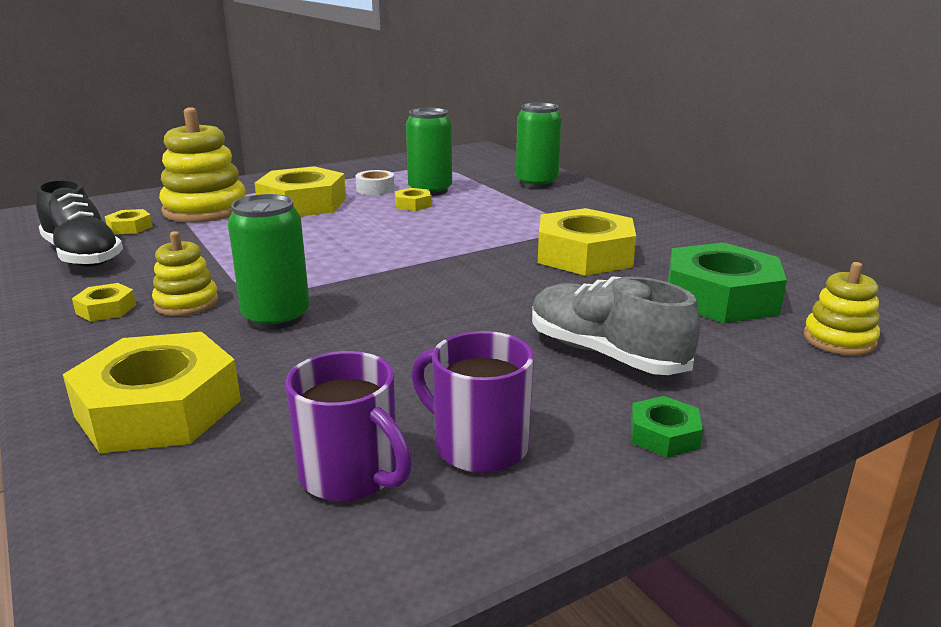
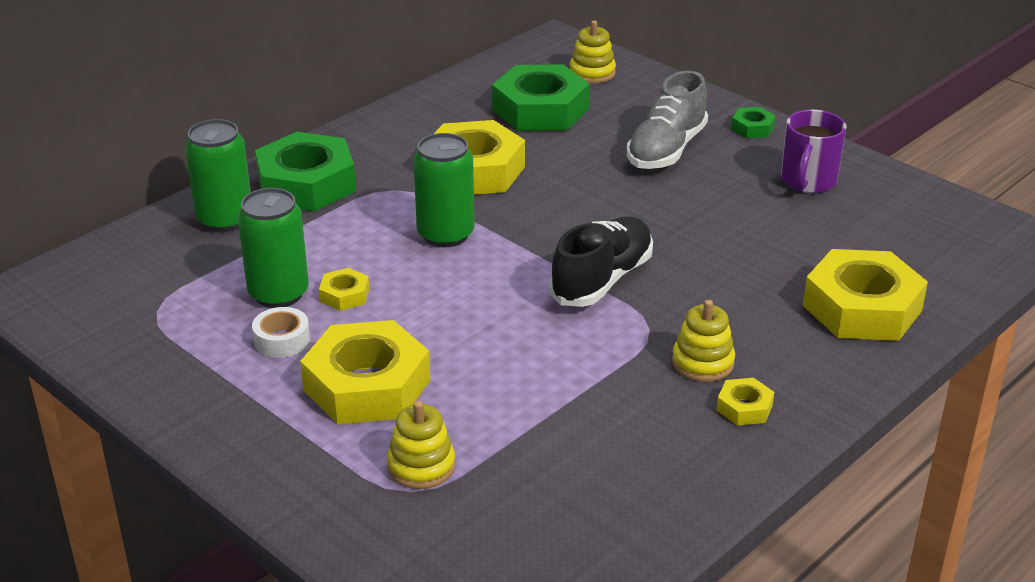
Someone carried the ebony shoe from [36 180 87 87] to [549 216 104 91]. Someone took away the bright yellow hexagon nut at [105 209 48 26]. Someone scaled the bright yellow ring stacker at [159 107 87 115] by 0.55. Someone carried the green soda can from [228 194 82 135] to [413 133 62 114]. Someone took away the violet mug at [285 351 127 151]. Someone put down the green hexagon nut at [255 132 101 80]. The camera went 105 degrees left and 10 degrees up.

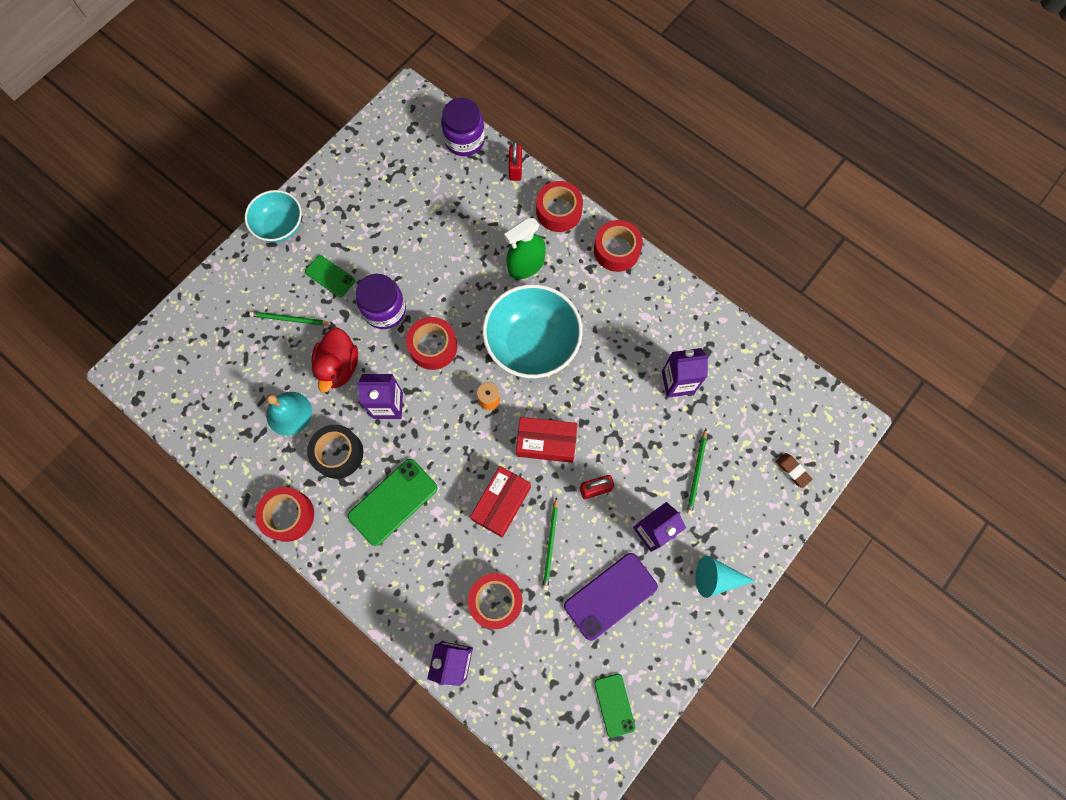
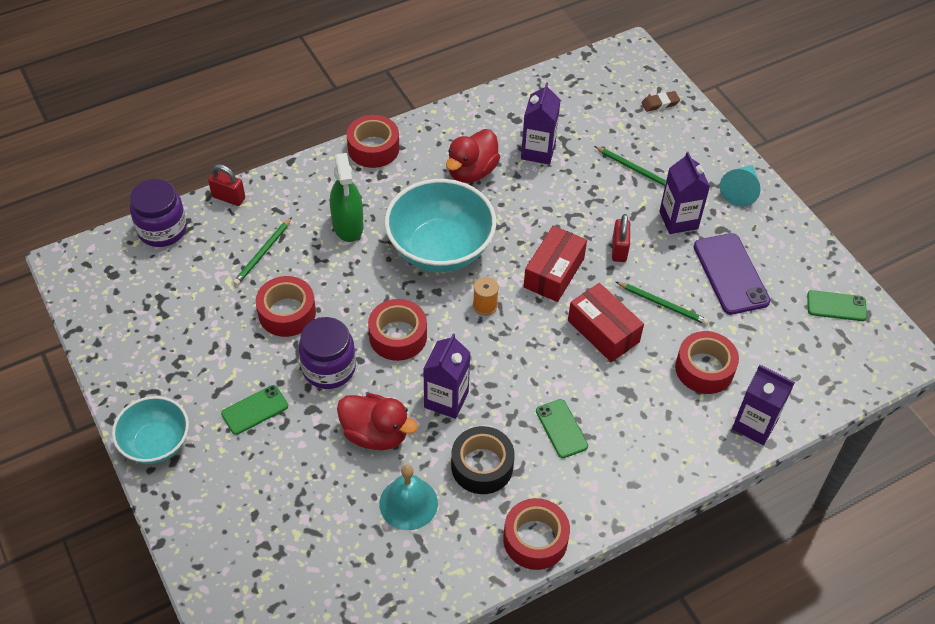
Someone carried the green wooden pencil from [249 311 84 15] to [233 217 59 68]. Someone scaled the green phone at [348 459 90 87] by 0.60. Someone carried the scarlet sticky tape from [536 181 47 51] to [256 276 60 61]. Someone put down the scarlet toy duck at [446 129 54 54]. The camera went 70 degrees left and 20 degrees down.

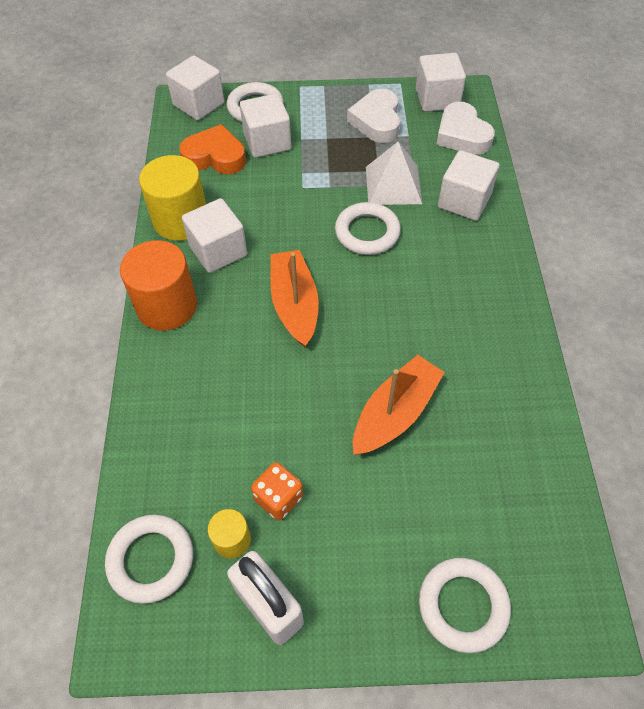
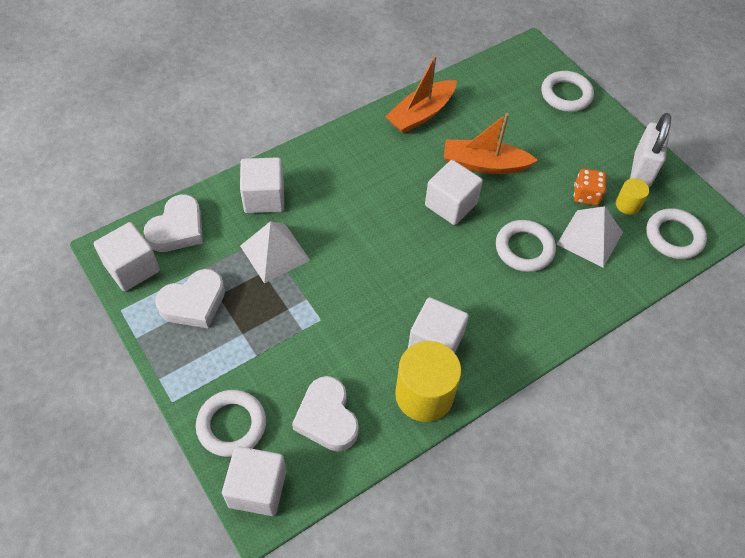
Someone took away the bright orange cylinder at [120 240 77 91]. Someone repainted the bright orange heart shape at [179 124 67 50], which became the pure white heart shape at [292 376 67 76]. Someone carried the pure white cube from [240 93 51 65] to [425 160 58 65]. Someone carried the bright orange sailboat from [270 250 49 97] to [385 55 72 79]. Someone carried the pure white ring from [335 202 66 53] to [496 220 60 52]. Someone put down the pure white pyramid at [556 206 67 62]. The camera went 125 degrees left and 0 degrees up.

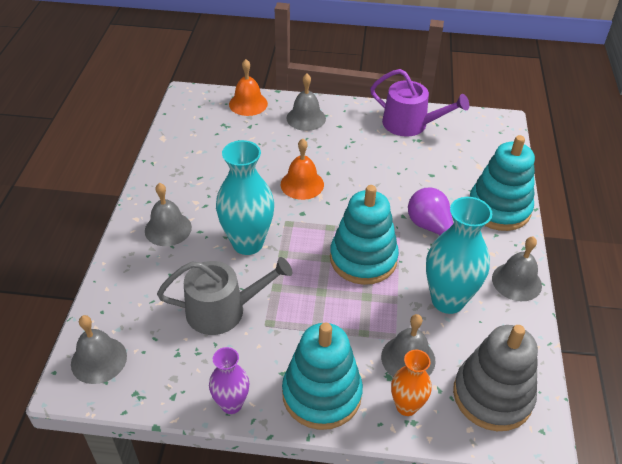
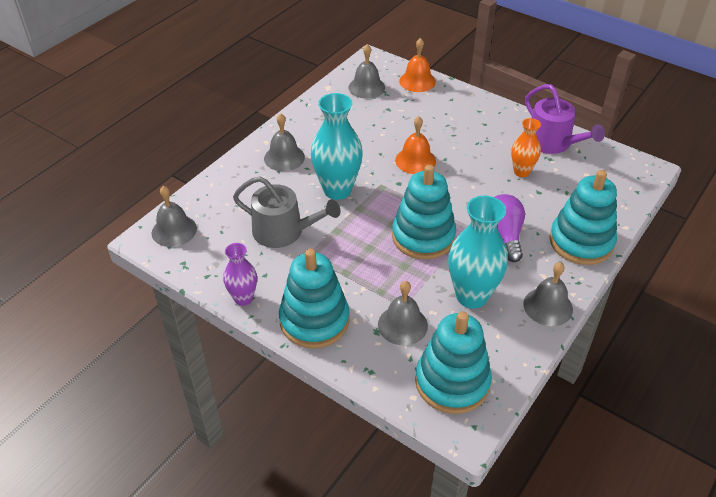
Someone carried the grey school bell from [286 73 40 58] to [348 44 37 55]. Someone carried the bright orange tall vase from [391 350 41 66] to [511 118 30 59]. Someone repainted the grey ring stacker at [453 325 85 106], which became the turquoise ring stacker at [415 311 77 103]. The camera went 30 degrees right and 0 degrees up.

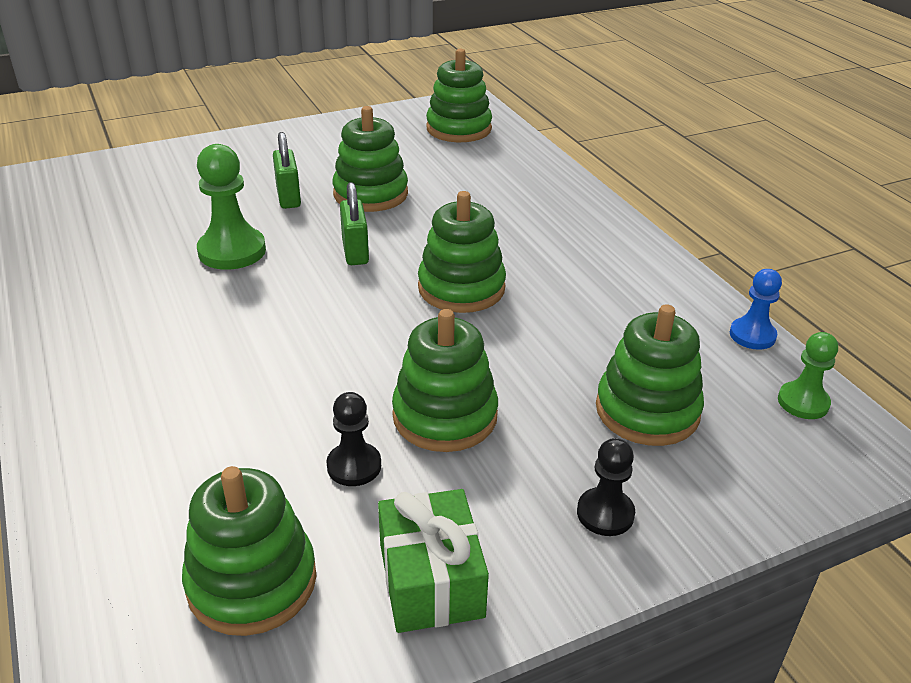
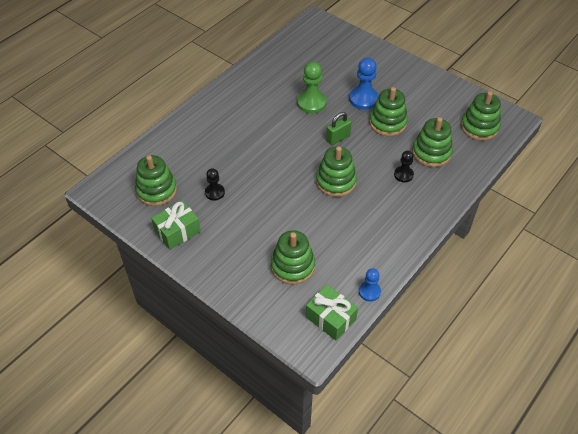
Someone swapped the green small lock at [273 132 28 77] for the royal blue game pawn at [349 58 30 52]. Someone carried the green ring stacker from [392 309 106 143] to [412 117 41 50]. Someone carried the ebony game pawn from [577 438 58 98] to [394 151 20 31]. Someone swapped the green game pawn at [778 332 60 87] for the green wrapped gift at [306 285 52 56]. The camera went 65 degrees right and 15 degrees up.

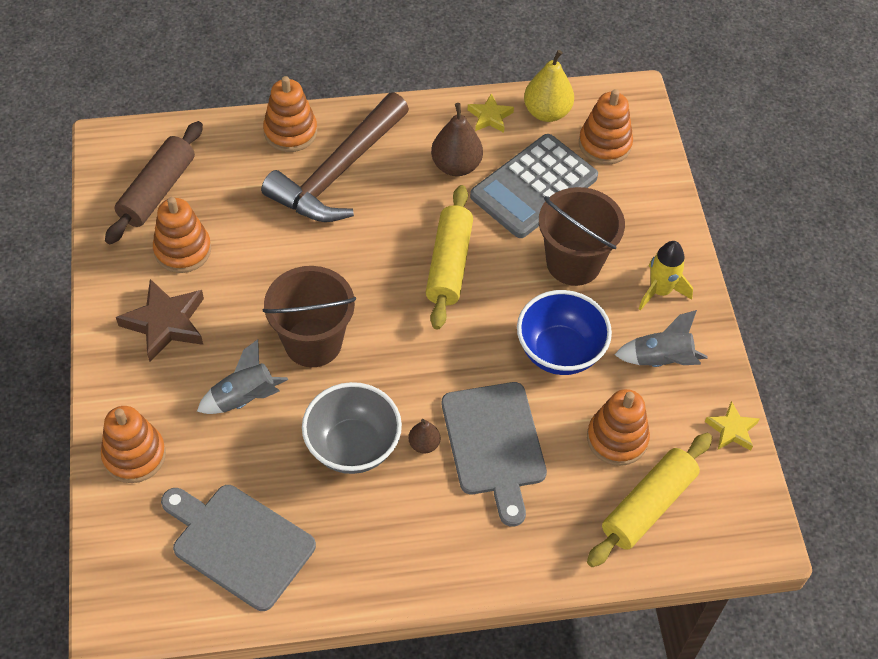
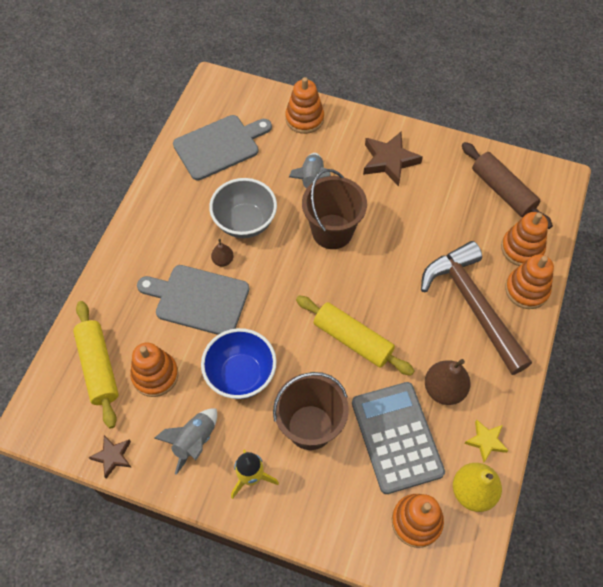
Someone carried the bright orange ring stacker from [153 197 58 76] to [501 212 47 54]. Someone repainted the bright yellow star shape at [705 401 55 50], which became the russet star shape at [88 435 43 44]. The camera went 120 degrees right and 5 degrees up.

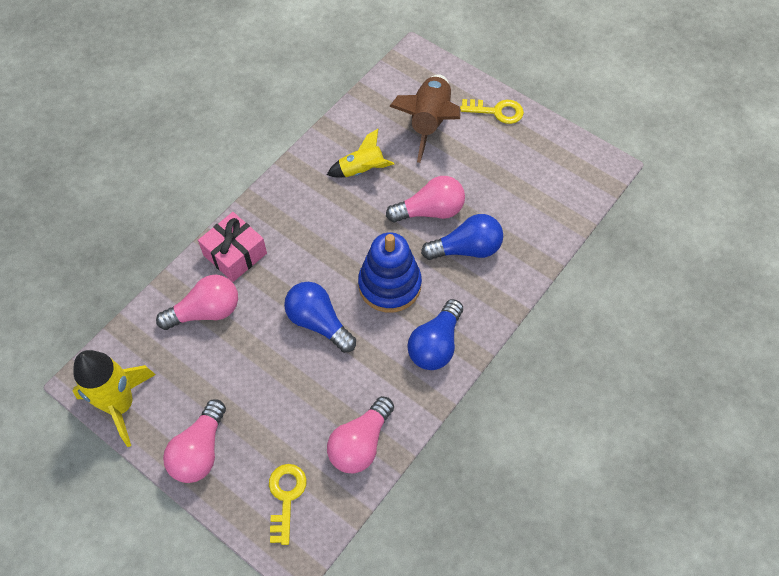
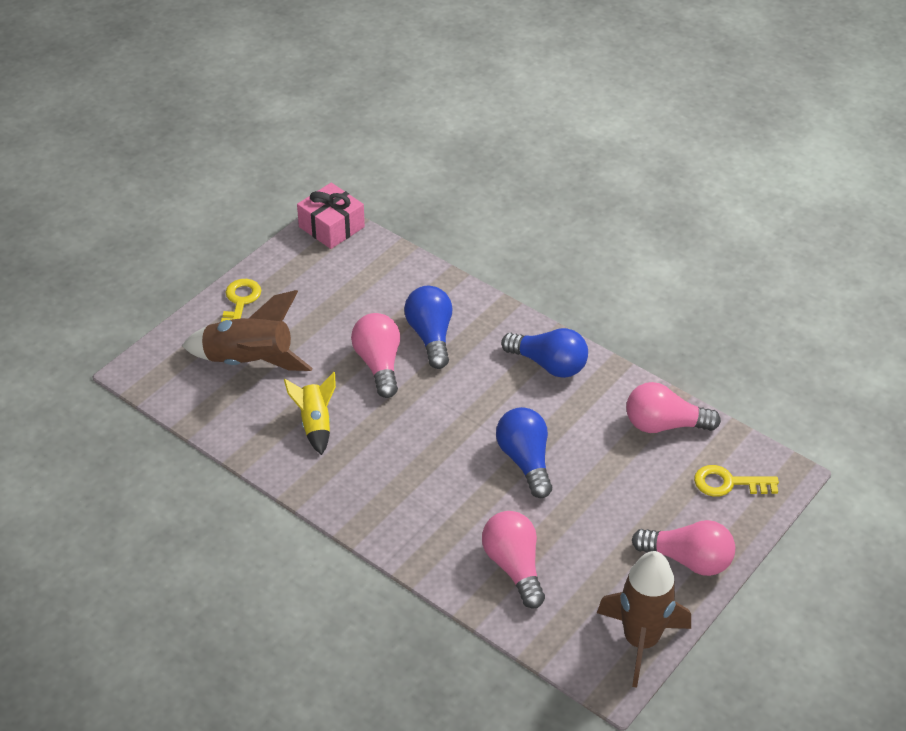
Someone repainted the bright yellow rocket at [73 350 83 97], which became the russet rocket at [597 551 94 137]. Someone carried the rose-pink wrapped gift from [198 212 69 70] to [297 183 68 66]. Someone rotated the royal blue light bulb at [284 282 72 71] by 120 degrees clockwise. Someone rotated the rose-pink light bulb at [327 396 67 78] by 150 degrees clockwise. Someone took away the royal blue ring stacker at [358 232 64 81]. The camera went 90 degrees left and 15 degrees down.

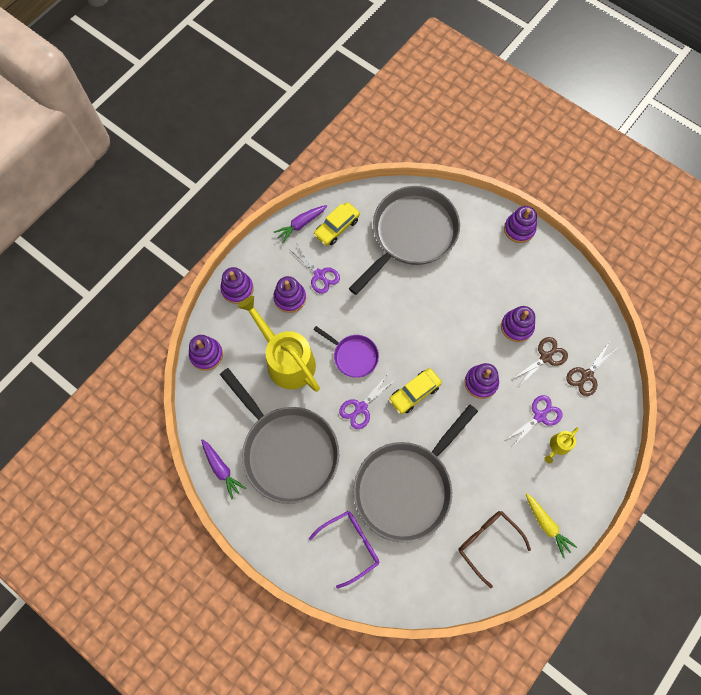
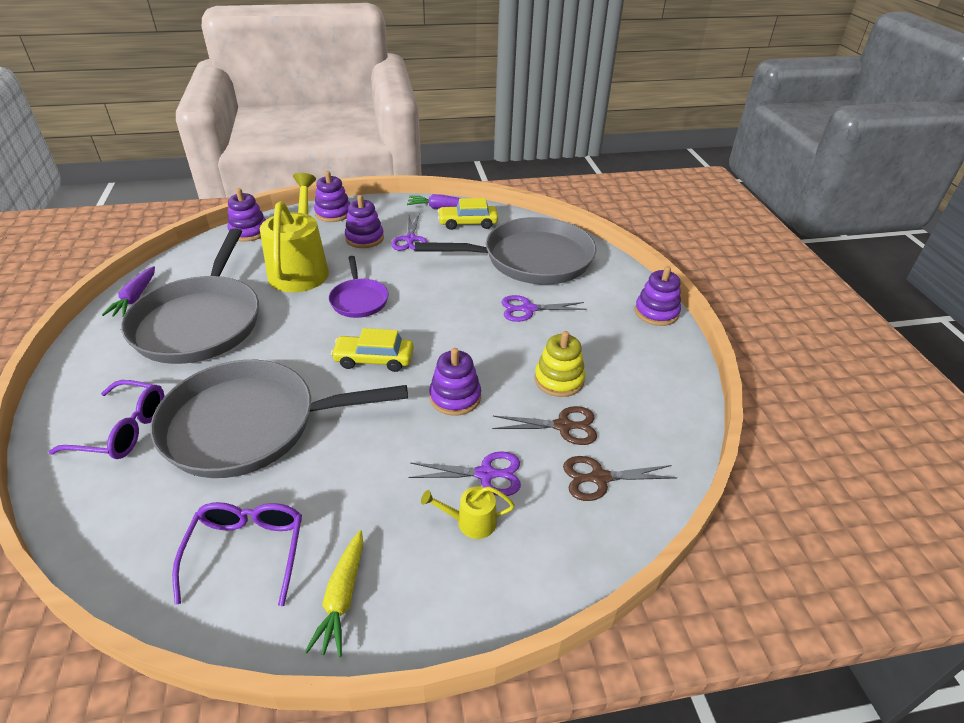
Someone carried the violet pair of scissors from [339 375 56 54] to [501 295 86 27]. Someone repainted the russet glasses at [458 511 73 77], which became the violet glasses at [172 502 130 104]. Someone repainted the violet ring stacker at [501 306 34 36], which became the bright yellow ring stacker at [534 331 51 66]. The camera went 40 degrees right and 30 degrees down.

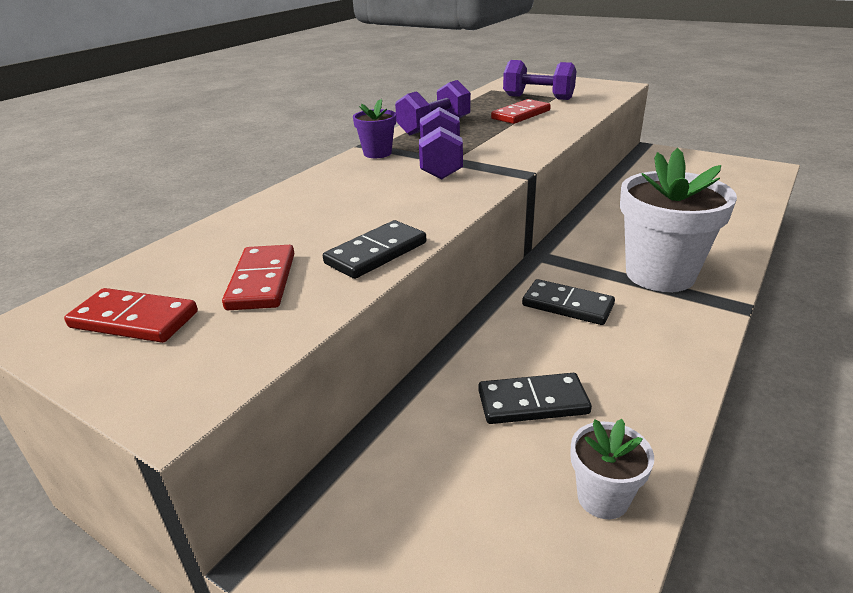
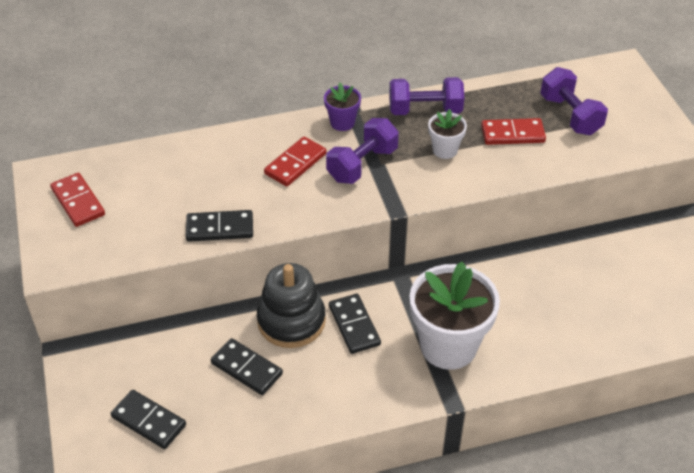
Someone carried the scarlet domino tile from [222 245 72 65] to [264 136 63 51]. Someone carried the pure white flower pot from [570 419 84 100] to [428 109 39 50]. Someone put down the ebony domino tile at [111 390 75 59]. Someone put down the ebony ring stacker at [257 263 69 85]. The camera went 40 degrees right and 15 degrees up.

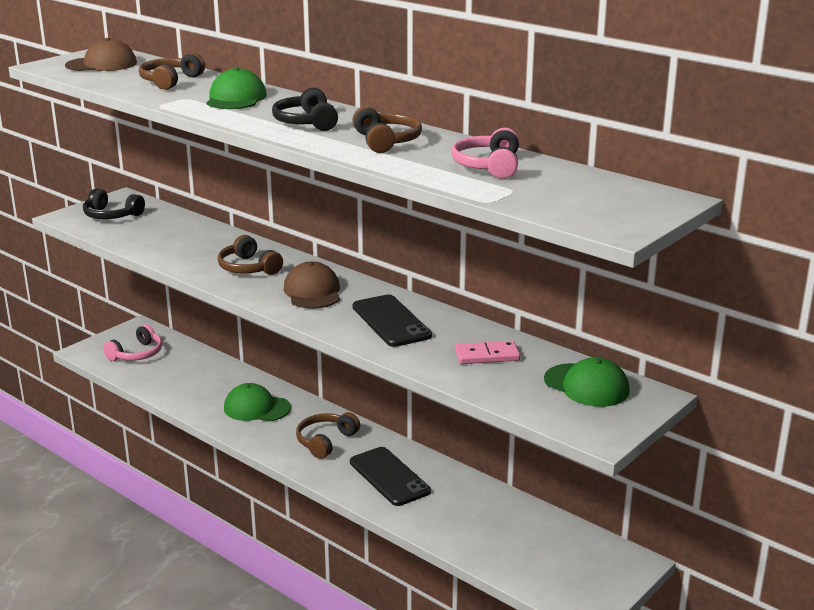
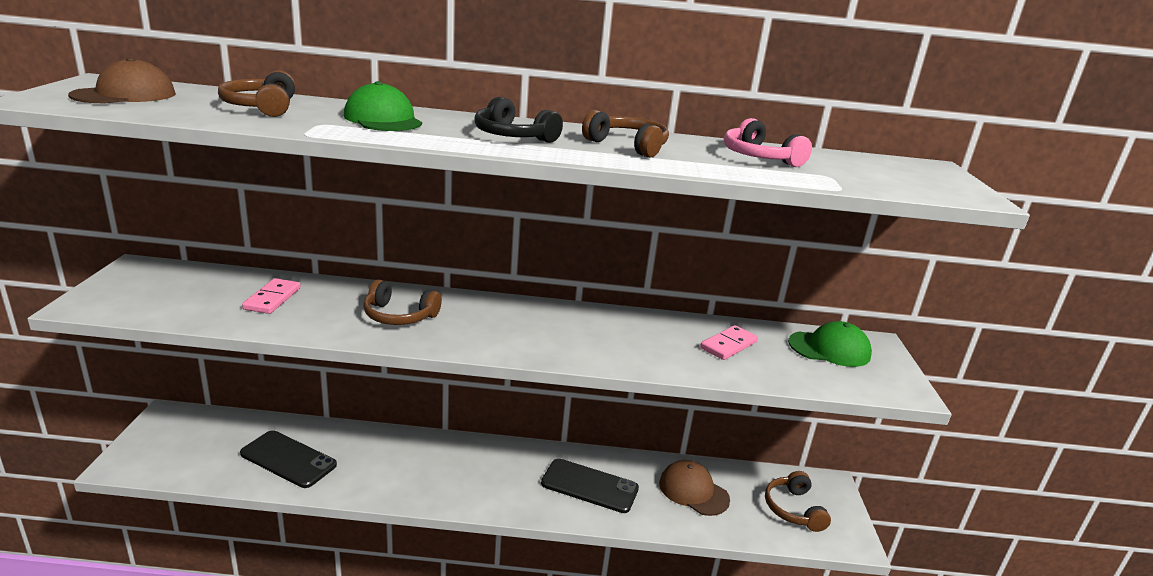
Someone took away the ebony headset at [83 189 62 30]. Someone took away the rose-pink headset at [103 324 59 37]. Someone took away the green peaked cap at [224 383 67 38]. Someone carried the russet peaked cap from [284 261 56 48] to [659 460 71 56]. Someone carried the russet headset from [296 412 64 47] to [765 471 66 61]. Someone carried the ebony phone from [353 294 79 53] to [240 430 97 58]. Someone put down the rose-pink domino tile at [242 278 59 36]. The camera went 40 degrees left and 0 degrees up.

